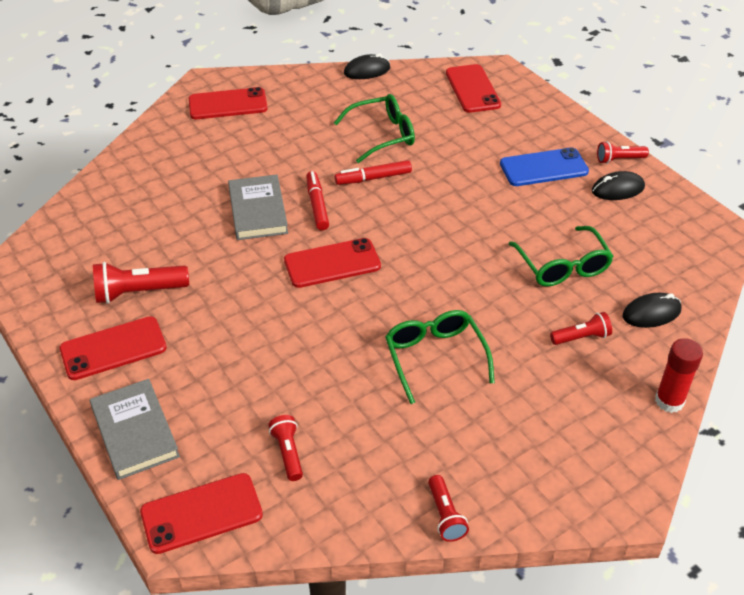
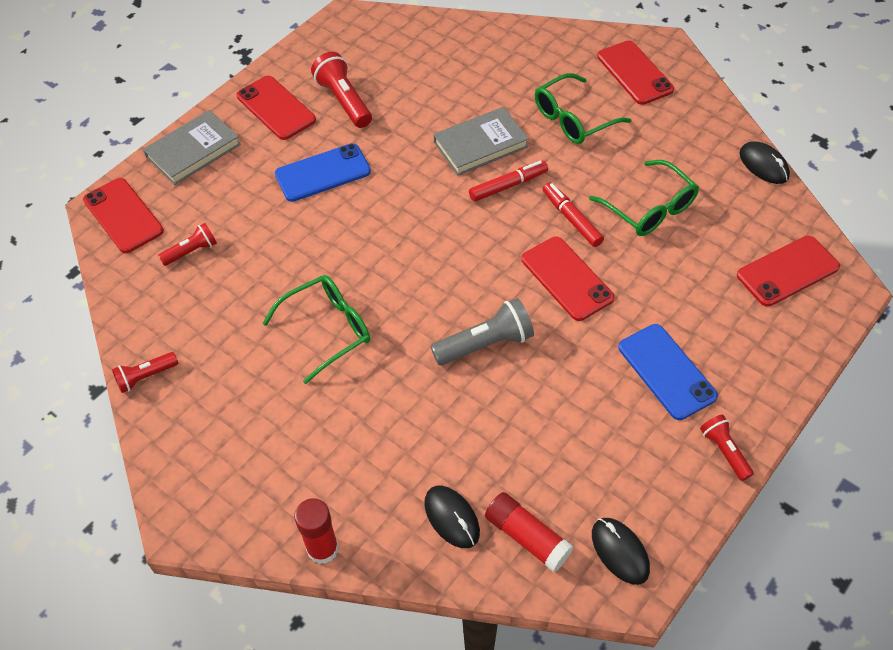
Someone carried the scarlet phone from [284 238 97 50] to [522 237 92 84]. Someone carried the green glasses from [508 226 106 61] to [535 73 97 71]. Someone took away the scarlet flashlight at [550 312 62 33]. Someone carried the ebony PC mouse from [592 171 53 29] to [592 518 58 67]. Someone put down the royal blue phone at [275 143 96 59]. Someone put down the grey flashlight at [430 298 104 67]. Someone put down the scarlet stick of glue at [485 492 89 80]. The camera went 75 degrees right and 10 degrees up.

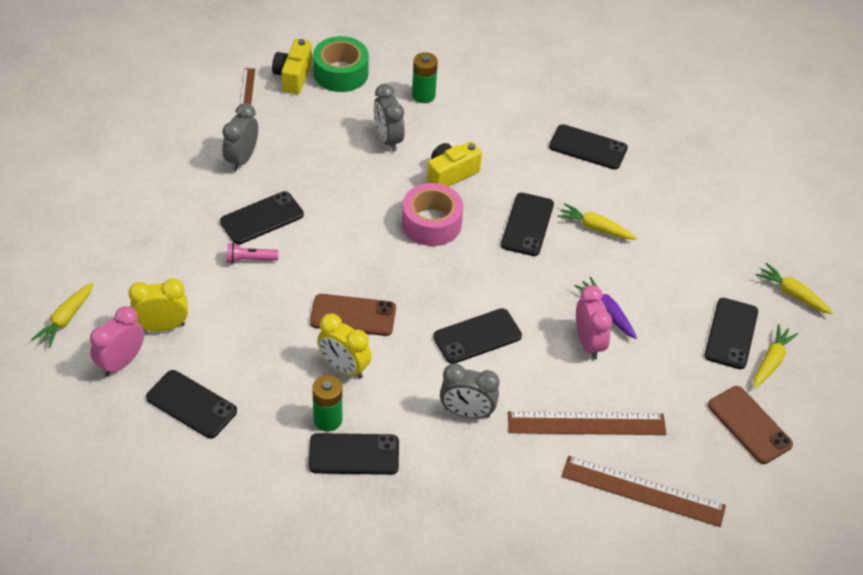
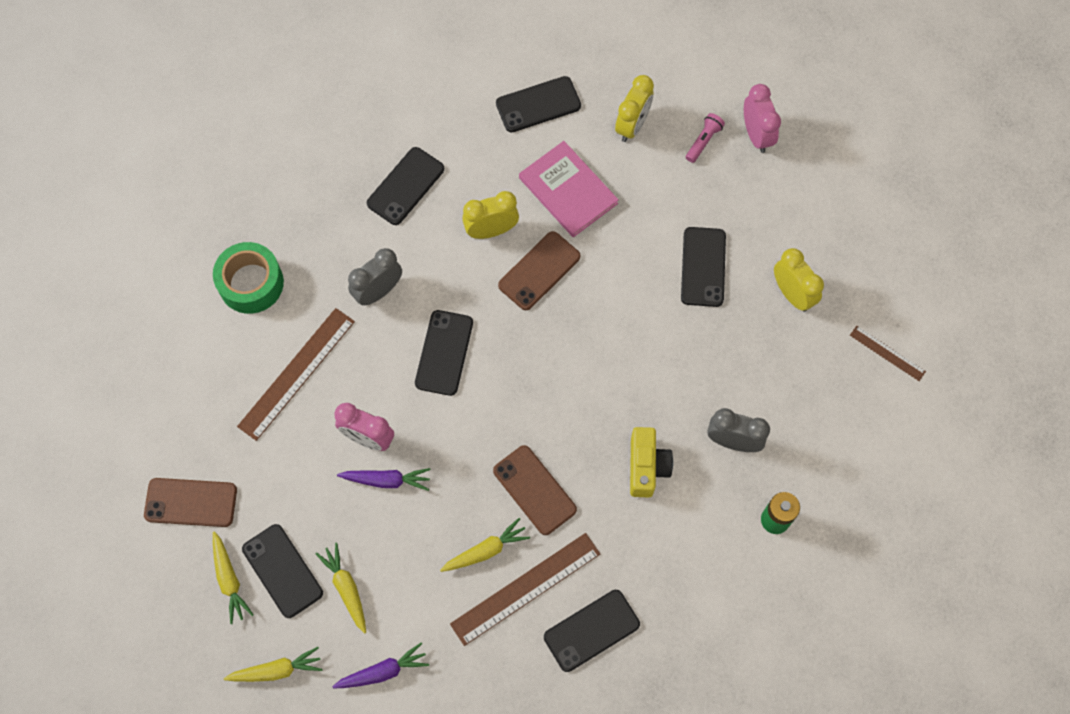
Someone carried the bright yellow root vegetable from [31 282 63 66] to [315 543 51 90]. Someone carried the rose-pink bedside clock from [90 306 54 71] to [744 84 37 69]. Someone repainted the grey bedside clock at [222 103 36 68], which became the bright yellow bedside clock at [774 248 50 64]. Someone carried the rose-pink flashlight from [227 243 52 21] to [686 113 39 50]. Someone took away the bright yellow photo camera at [272 39 40 55]. Someone took away the green power cell at [312 375 30 56]. Someone carried the green sticky tape from [313 36 56 56] to [213 242 71 72]. Someone took away the rose-pink sticky tape at [402 183 61 63]. Someone repainted the ebony phone at [501 193 53 63], which became the russet phone at [493 445 84 90]. Someone carried the russet straightedge from [561 456 165 71] to [450 533 150 113]. Someone put down the violet root vegetable at [332 643 97 45]. Someone put down the rose-pink hardback at [519 141 100 96]. The camera went 130 degrees right and 20 degrees up.

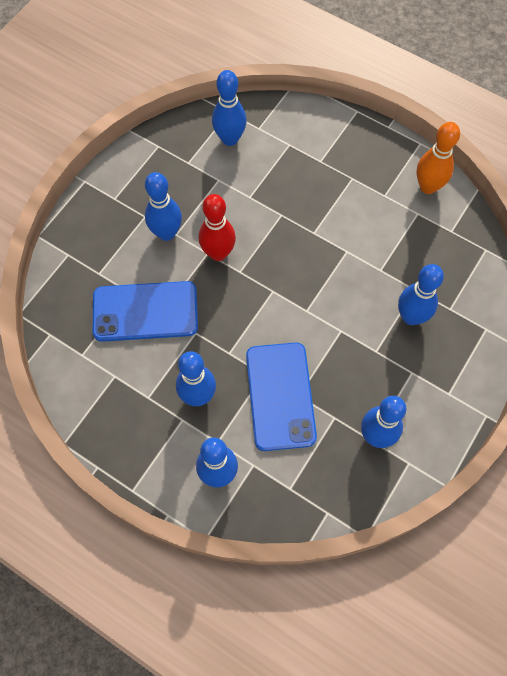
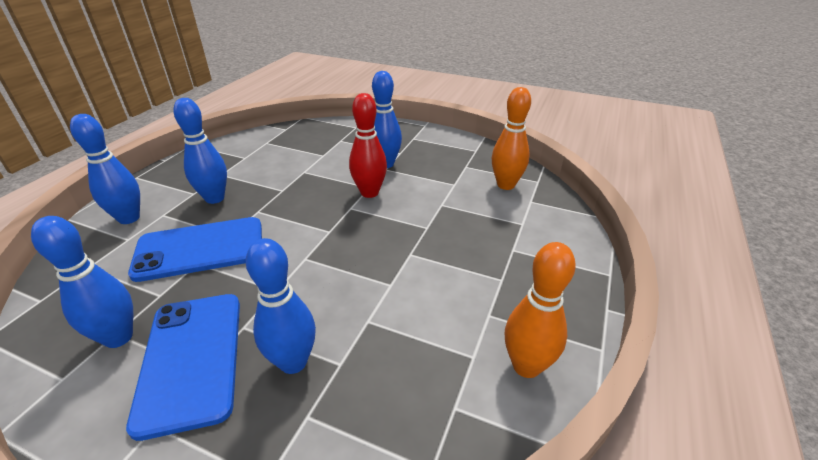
Someone carried the royal blue phone from [93 281 105 61] to [126 294 114 147]. Someone repainted the royal blue skittle at [212 70 35 76], which became the bright orange skittle at [492 87 39 103]. The camera went 80 degrees right and 30 degrees down.

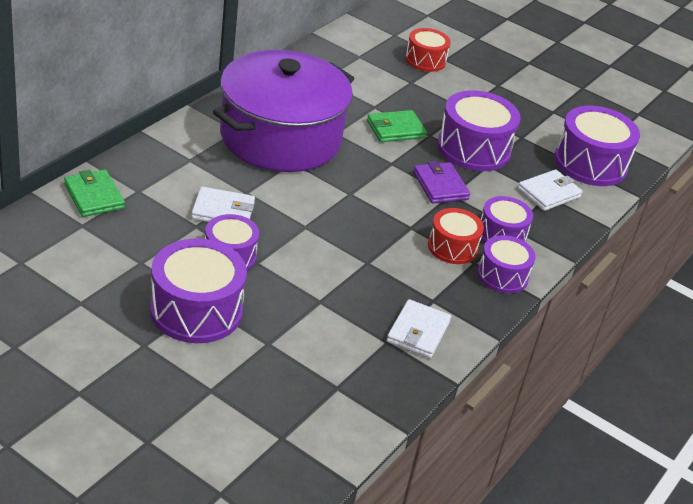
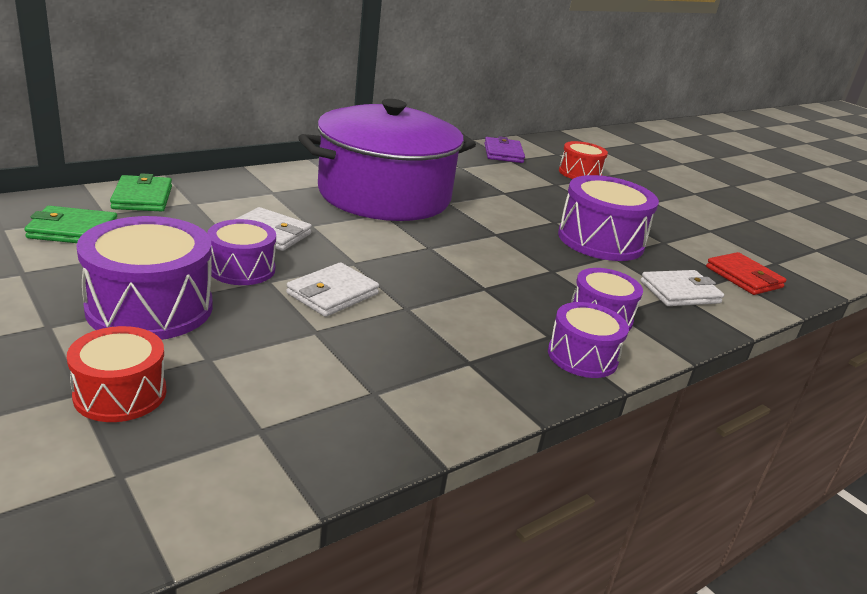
Someone carried the green wallet from [367 110 60 32] to [25 206 92 37]. Someone carried the pure white wallet from [387 299 64 59] to [286 262 93 55]. Someone carried the violet wallet from [413 161 57 42] to [484 136 41 27]. Someone carried the scarlet drum from [428 208 56 56] to [67 326 100 96]. Someone swapped the violet drum at [554 106 86 80] for the scarlet wallet at [706 252 81 43]. The camera went 20 degrees right and 10 degrees down.

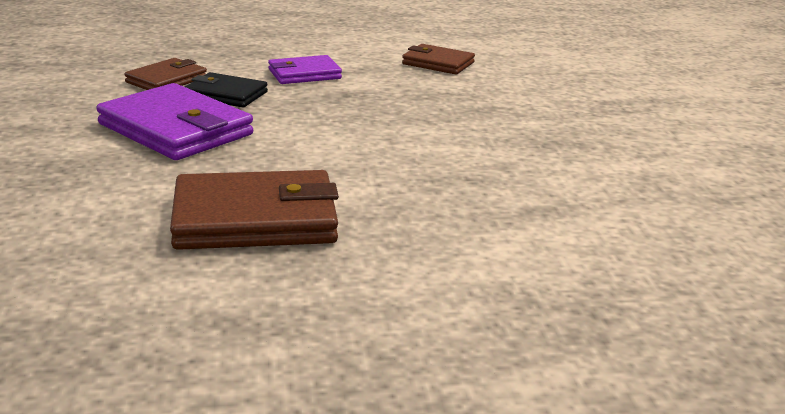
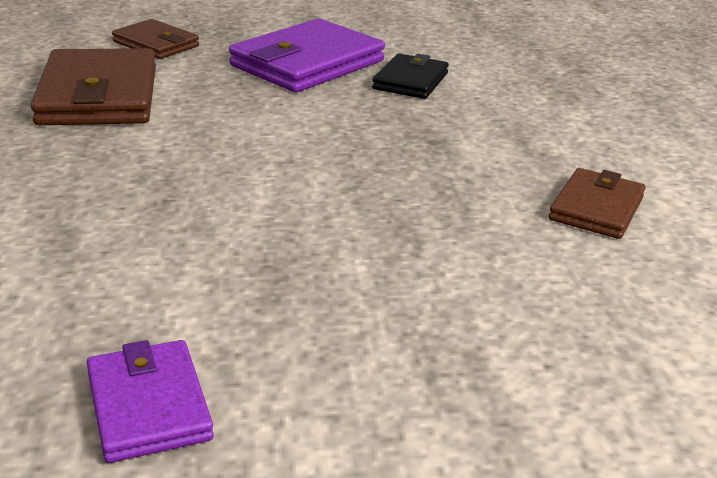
Someone carried the russet wallet from [124 58 83 32] to [112 19 87 40]. Someone carried the violet wallet from [268 55 74 29] to [86 340 128 123]. The camera went 90 degrees right and 5 degrees up.

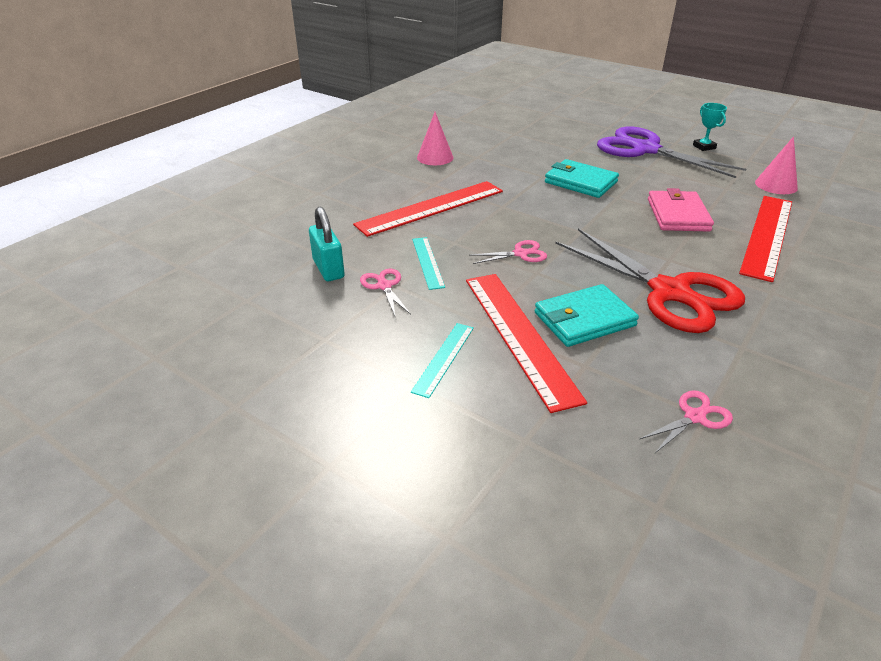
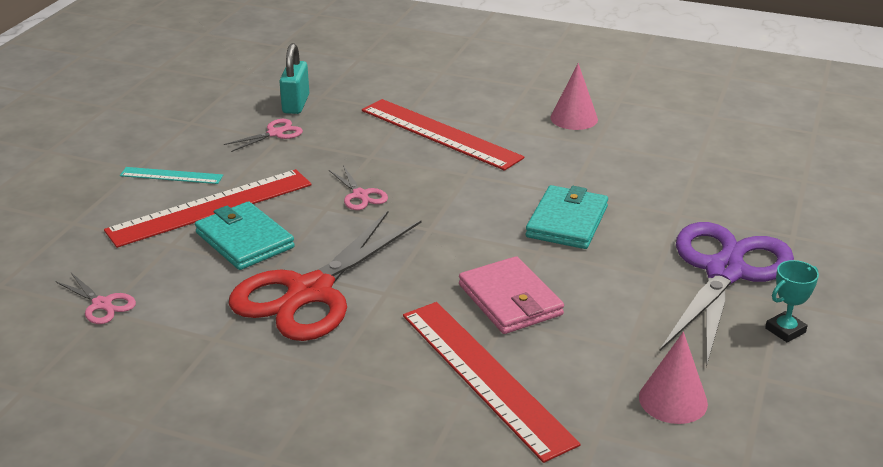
Someone rotated the turquoise small lock at [309 207 36 74] by 45 degrees counterclockwise. Someone took away the turquoise straightedge at [412 237 33 53]. Someone rotated the rose-pink wallet at [648 188 66 44] by 75 degrees clockwise. Someone rotated the scarlet straightedge at [739 196 53 86] by 45 degrees clockwise. The camera went 75 degrees right and 5 degrees down.

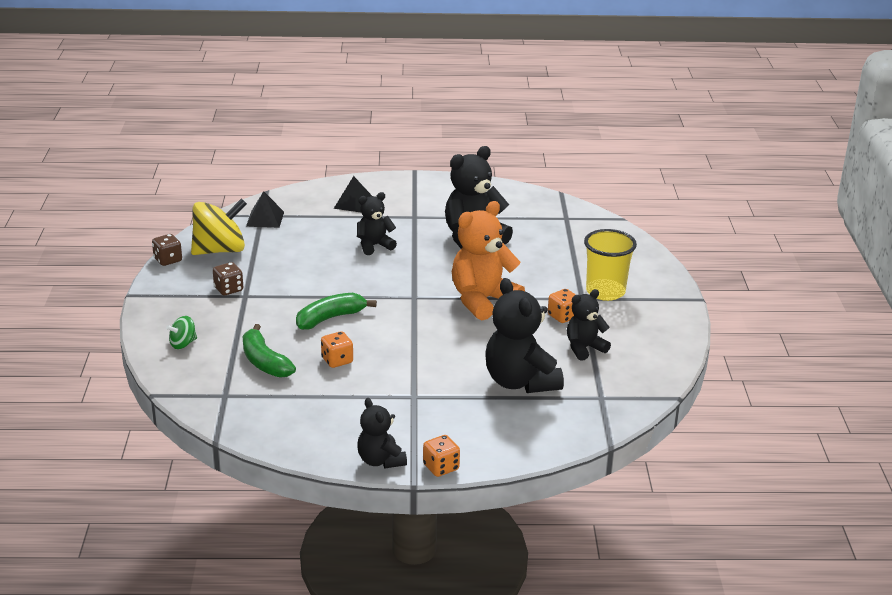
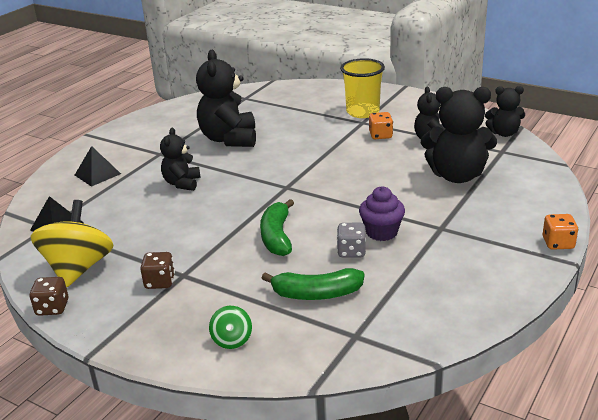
Someone repainted the bright orange dice at [321 331 32 37], which became the grey dice at [337 223 29 35]. Someone carried the ebony stuffed bear from [357 398 50 70] to [485 86 40 51]. Someone took away the bright orange stuffed bear at [452 201 73 120]. Someone put down the violet fairy cake at [359 187 46 54]. The camera went 55 degrees left and 0 degrees up.

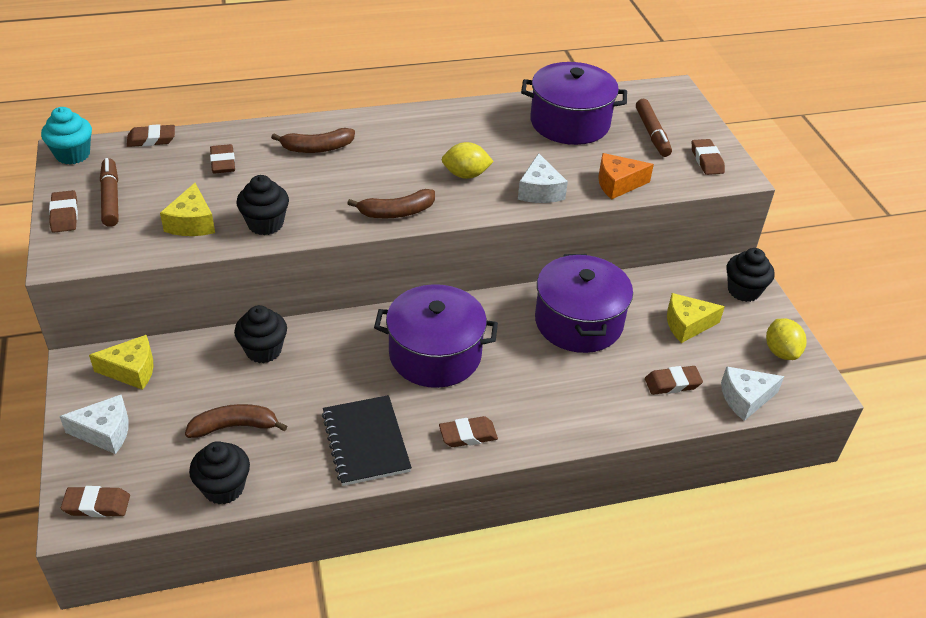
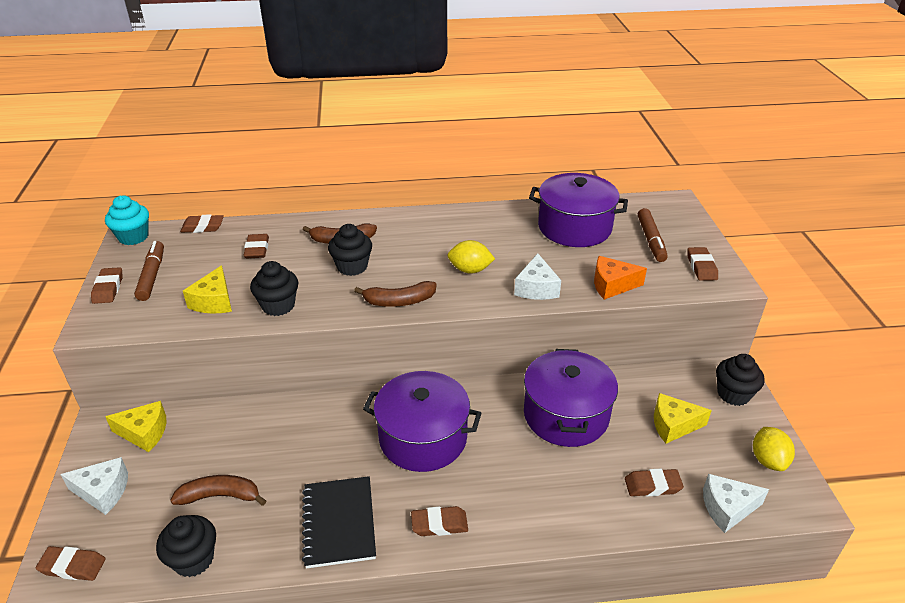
Someone carried the ebony fairy cake from [234 305 53 58] to [328 224 44 52]. The camera went 10 degrees right and 5 degrees down.

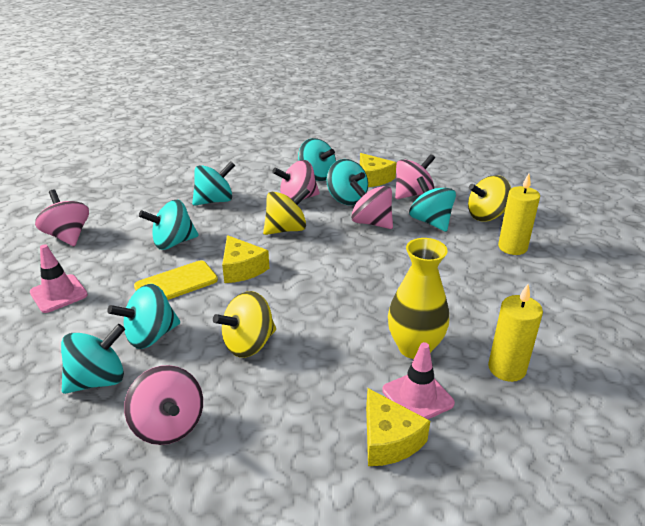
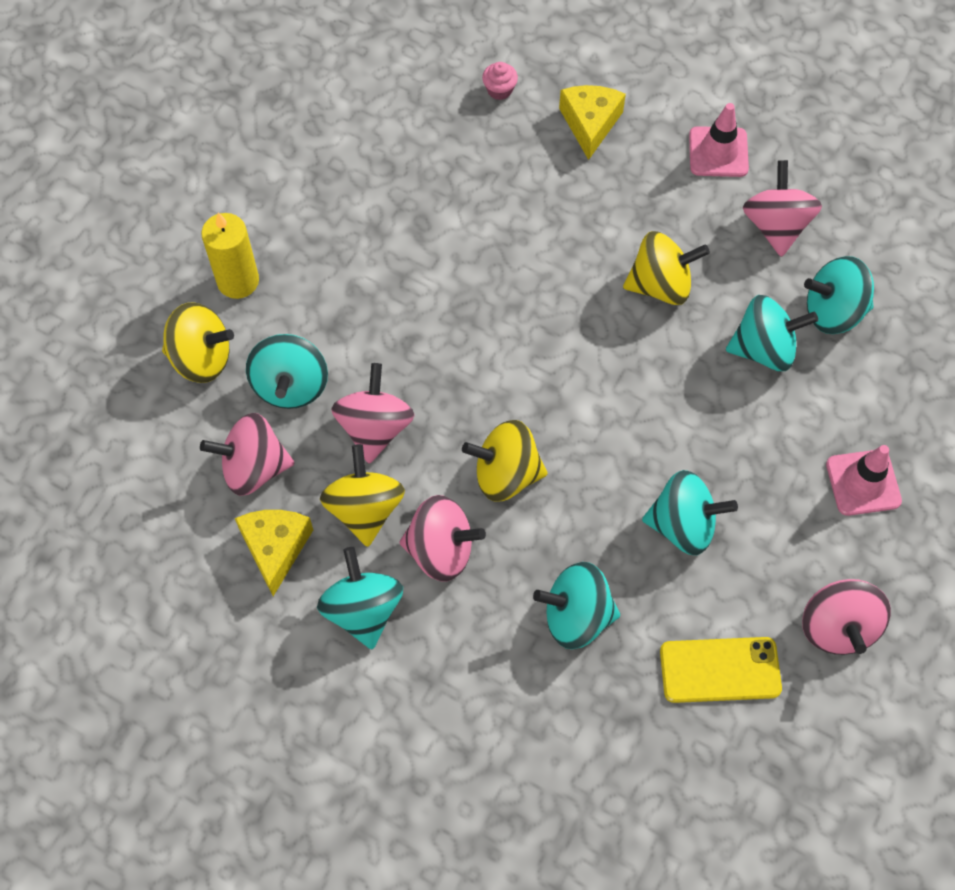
Someone carried the bright yellow phone from [134 261 84 39] to [660 637 122 66]. Someone took away the bright yellow cheese wedge at [222 235 47 48]. Someone repainted the turquoise spinning top at [327 159 41 46], which became the bright yellow spinning top at [320 444 85 103]. Someone rotated the rose-pink spinning top at [350 180 43 49] by 150 degrees counterclockwise. Someone carried the rose-pink road cone from [382 342 73 77] to [689 103 60 74]. Someone took away the bright yellow tall vase at [388 238 61 121]. Someone took away the bright yellow candle at [488 284 55 98]. Someone put down the rose-pink fairy cake at [482 62 36 38]. The camera went 150 degrees left and 30 degrees up.

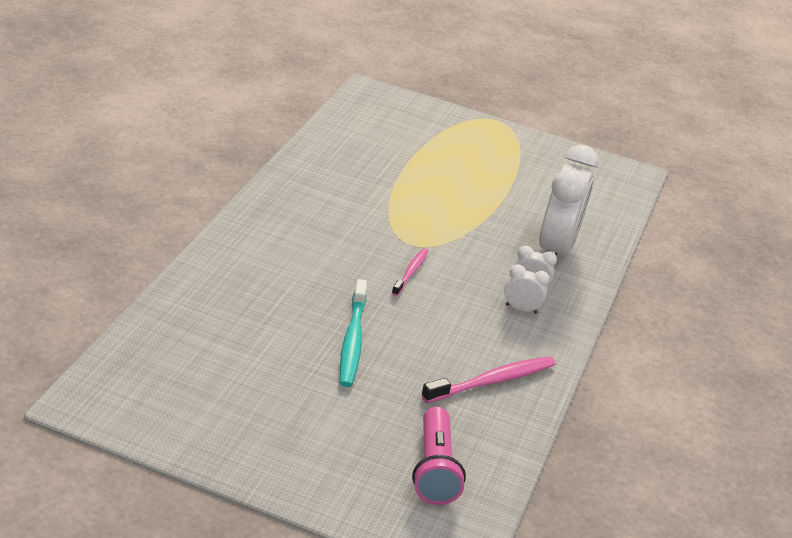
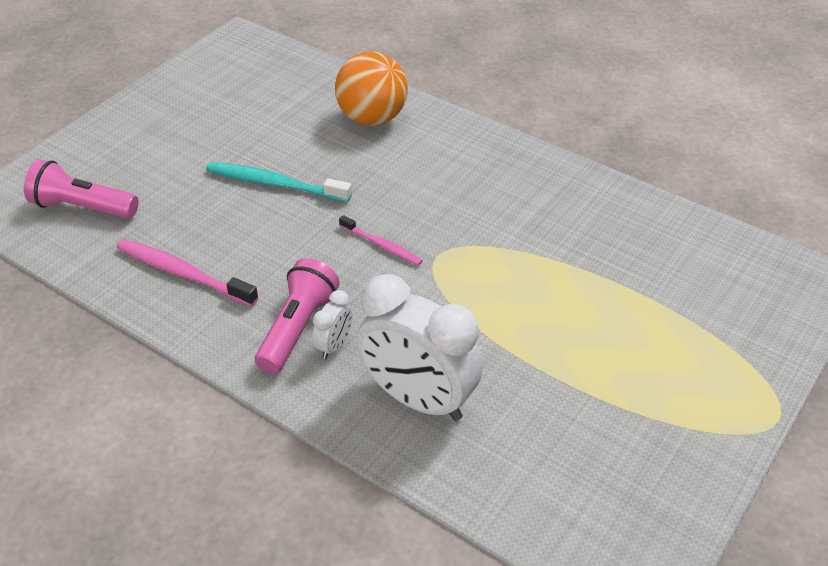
Someone rotated the rose-pink dental brush at [421 356 135 47] by 135 degrees clockwise. Someone swapped the pure white bedside clock at [504 264 46 50] for the rose-pink flashlight at [255 258 85 116]. Someone put down the bright orange ball at [335 52 73 74]. The camera went 110 degrees right and 10 degrees up.

